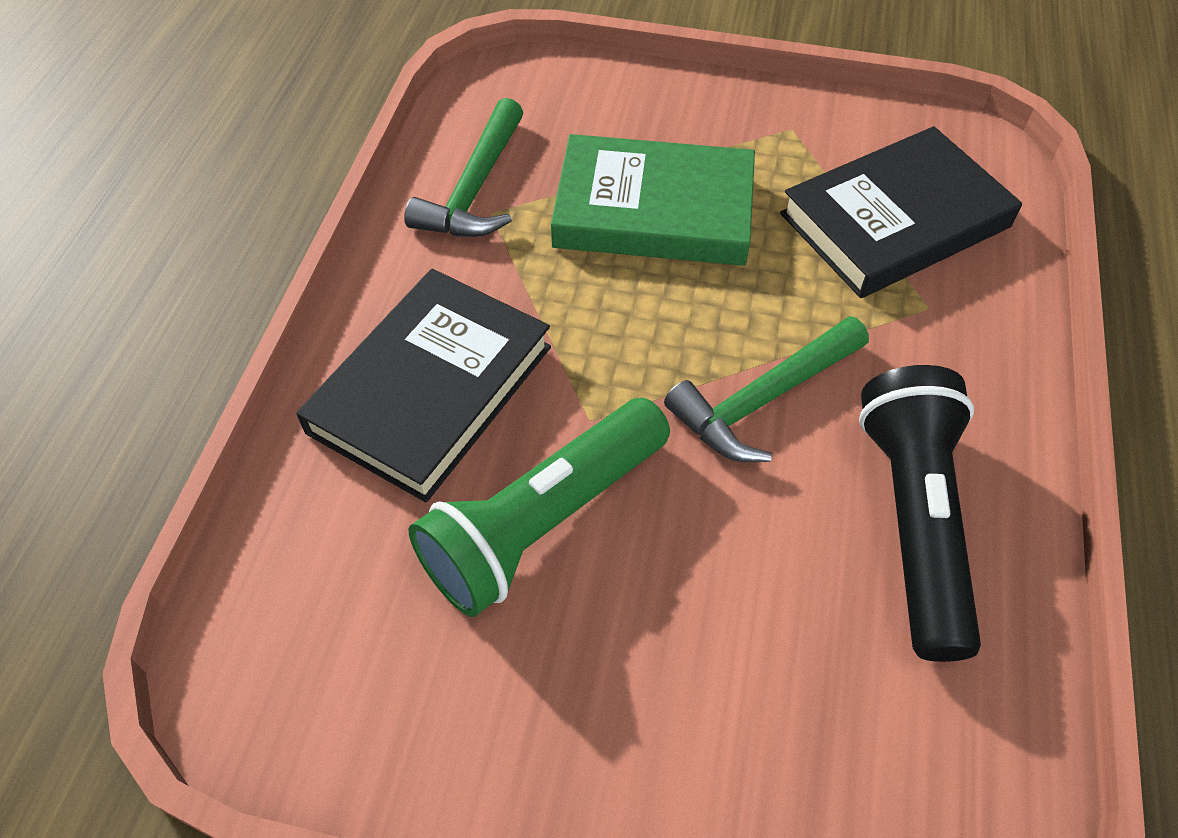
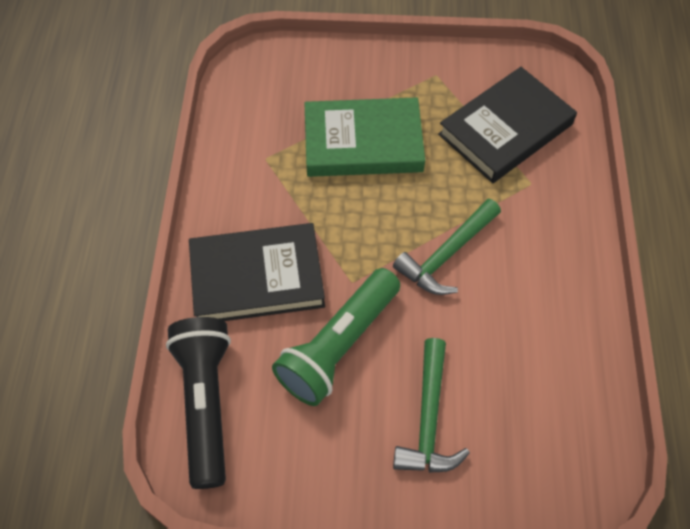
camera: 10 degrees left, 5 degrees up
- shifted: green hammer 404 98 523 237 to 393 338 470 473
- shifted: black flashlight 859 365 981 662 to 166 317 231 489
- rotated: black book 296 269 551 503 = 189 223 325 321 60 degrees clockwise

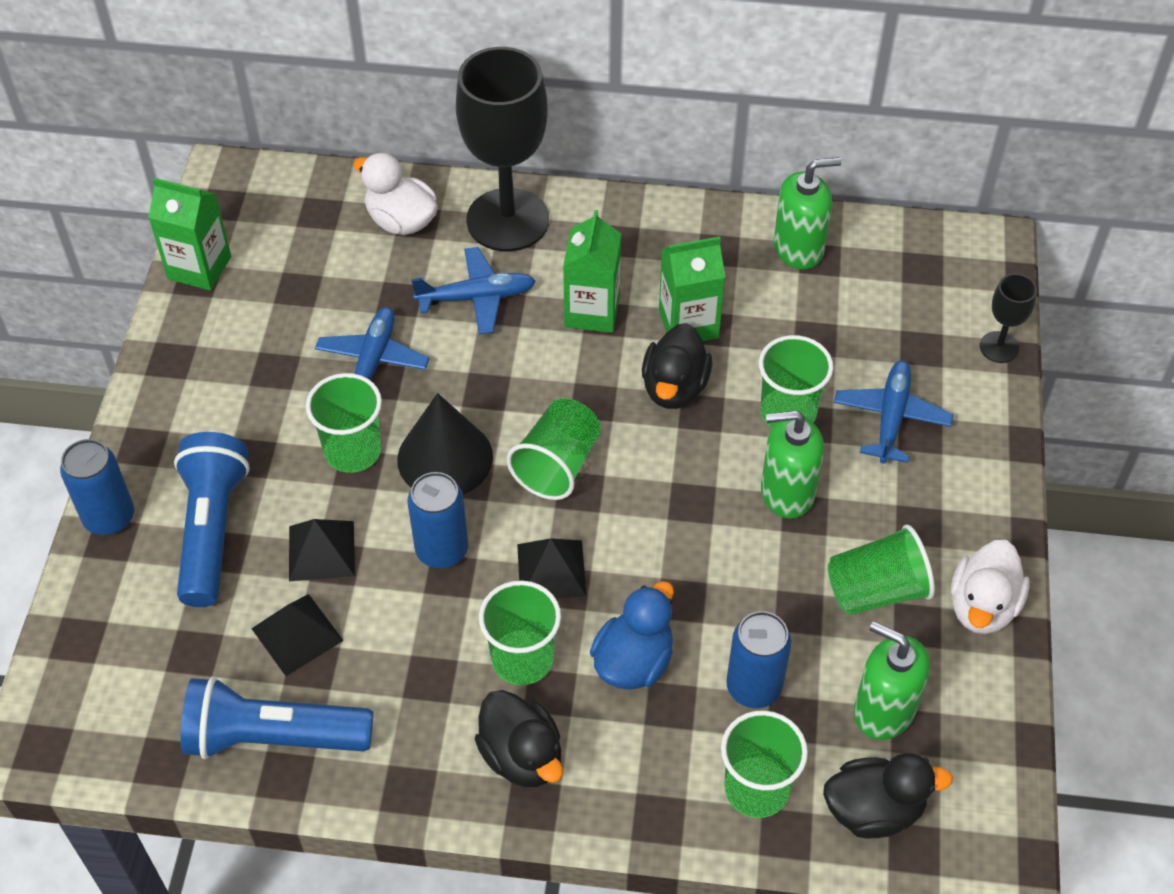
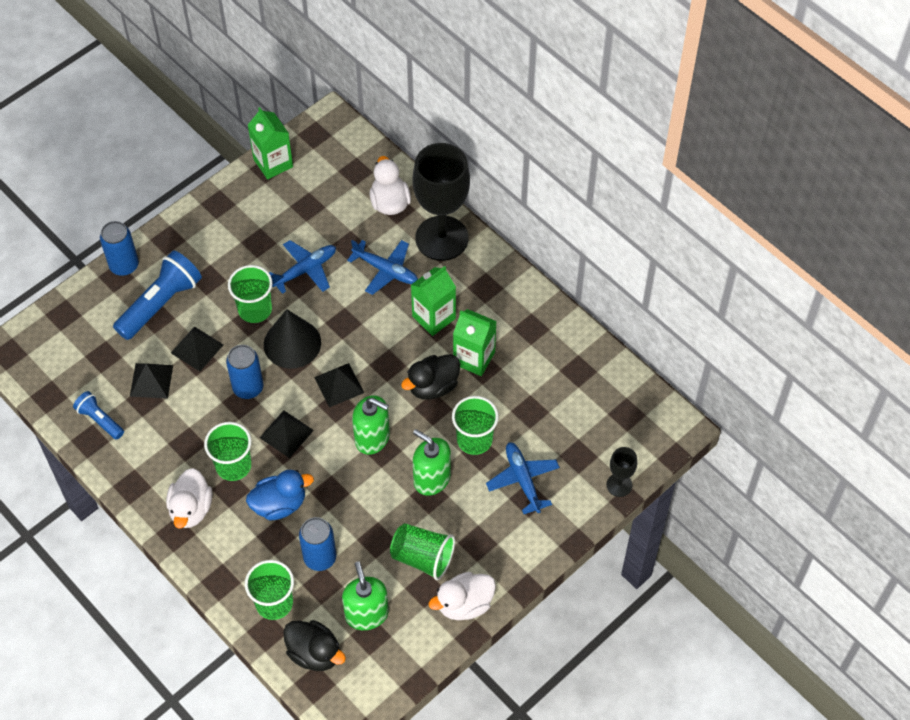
camera: 40 degrees right, 5 degrees up
- shifted: green soap dispenser 774 157 841 269 to 352 395 390 455
- swapped: green cup 507 398 601 500 to black pyramid 314 363 364 408
- repainted: black duck 475 690 563 787 to white duck 166 468 212 529
- rotated: blue plane 834 360 953 464 = 486 442 560 514 75 degrees counterclockwise
- scaled: blue flashlight 181 677 373 759 = 73 391 124 440 x0.55

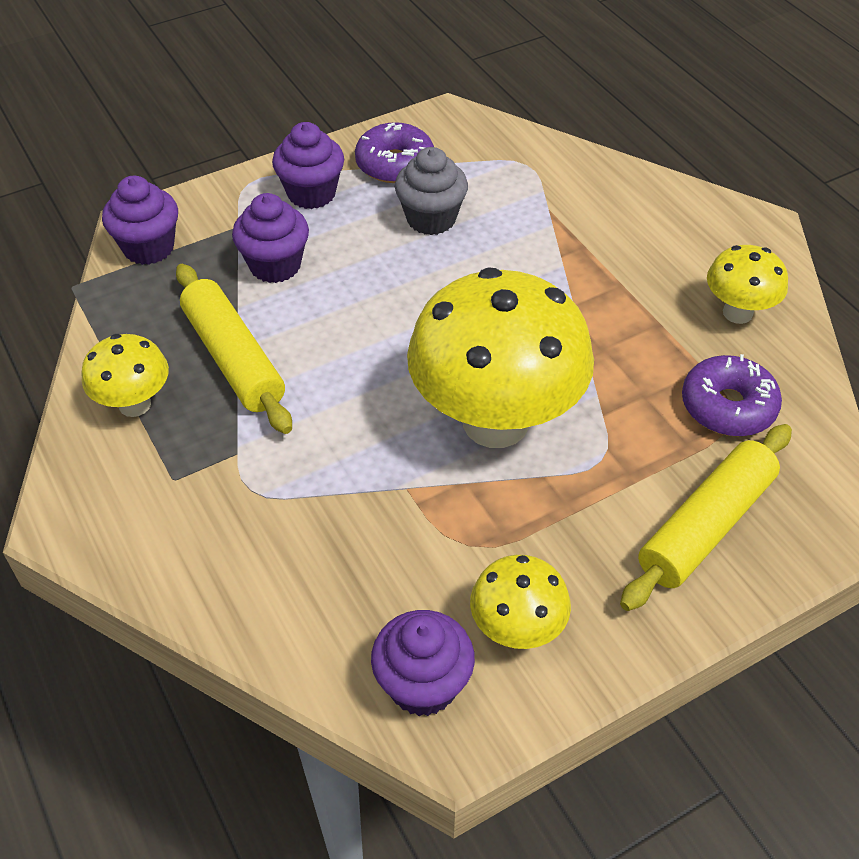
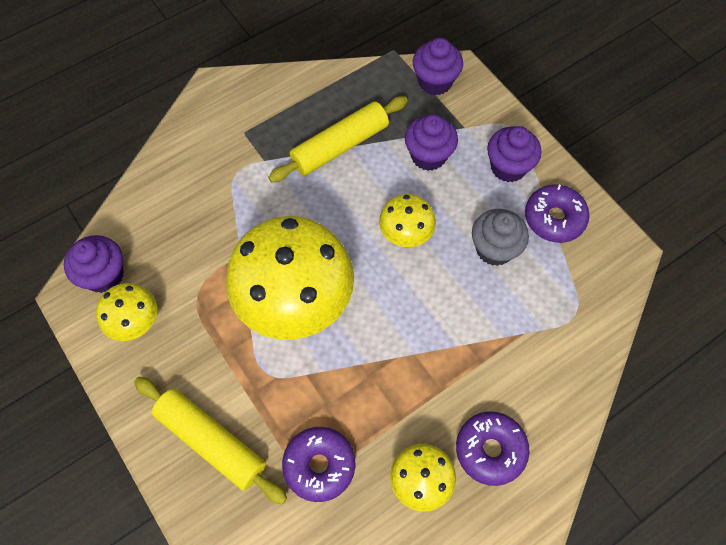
camera: 85 degrees right, 15 degrees up
- new: purple donut 456 411 530 486
- shifted: yellow mushroom 81 334 169 417 to 379 194 436 247

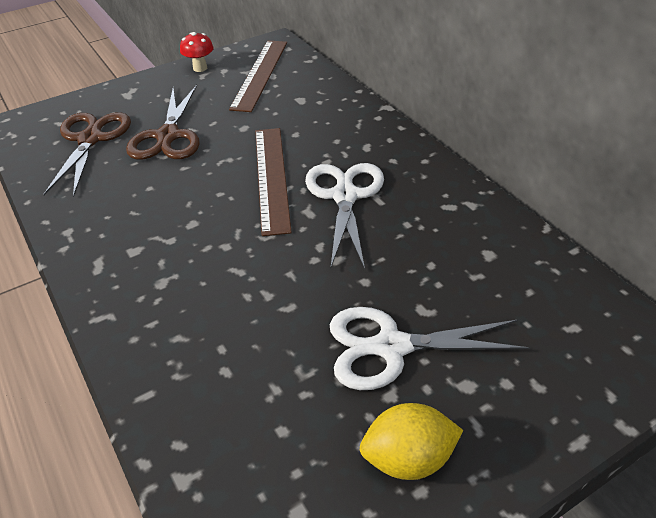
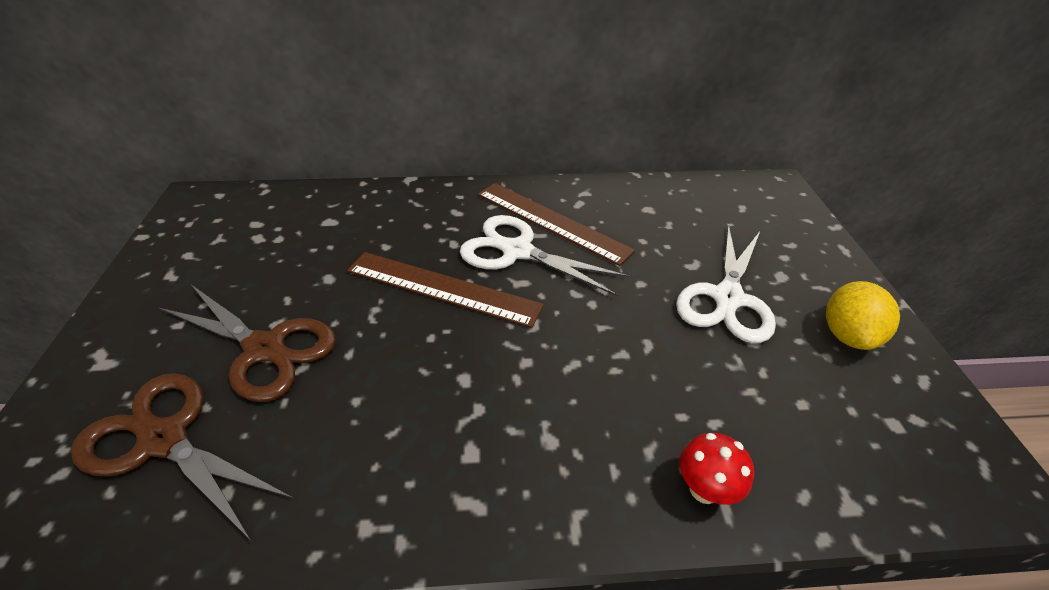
camera: 65 degrees left, 0 degrees up
- shifted: red mushroom 180 32 214 72 to 679 433 754 505
- shifted: brown ruler 229 40 287 112 to 478 183 635 266

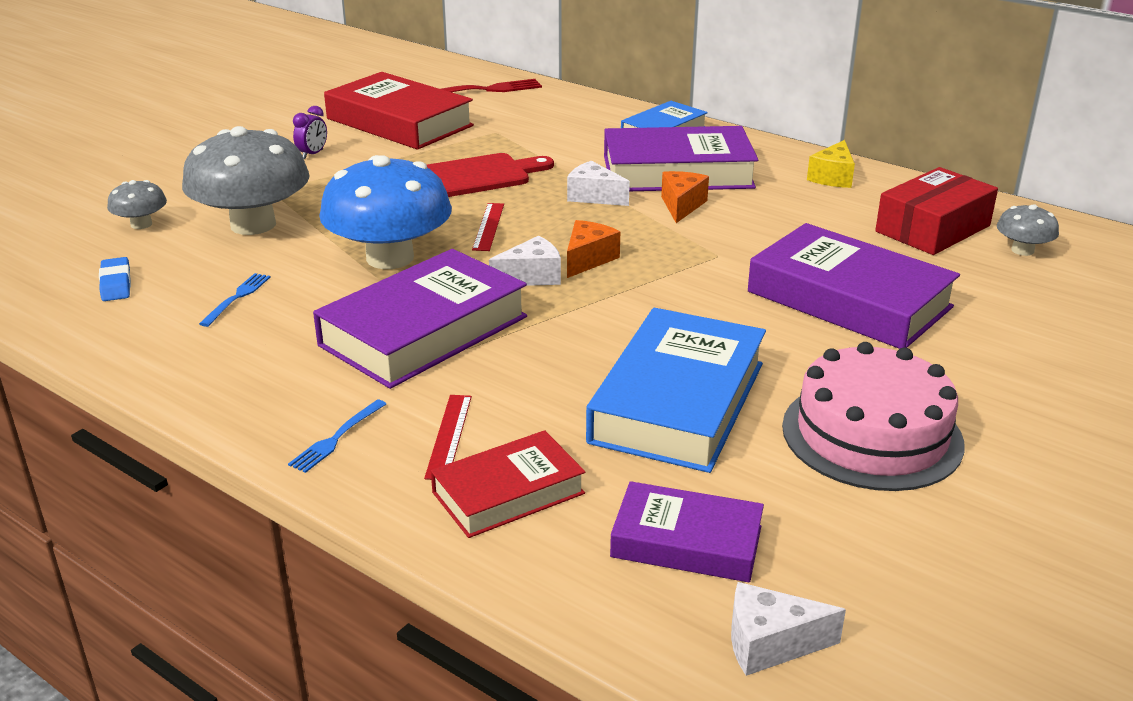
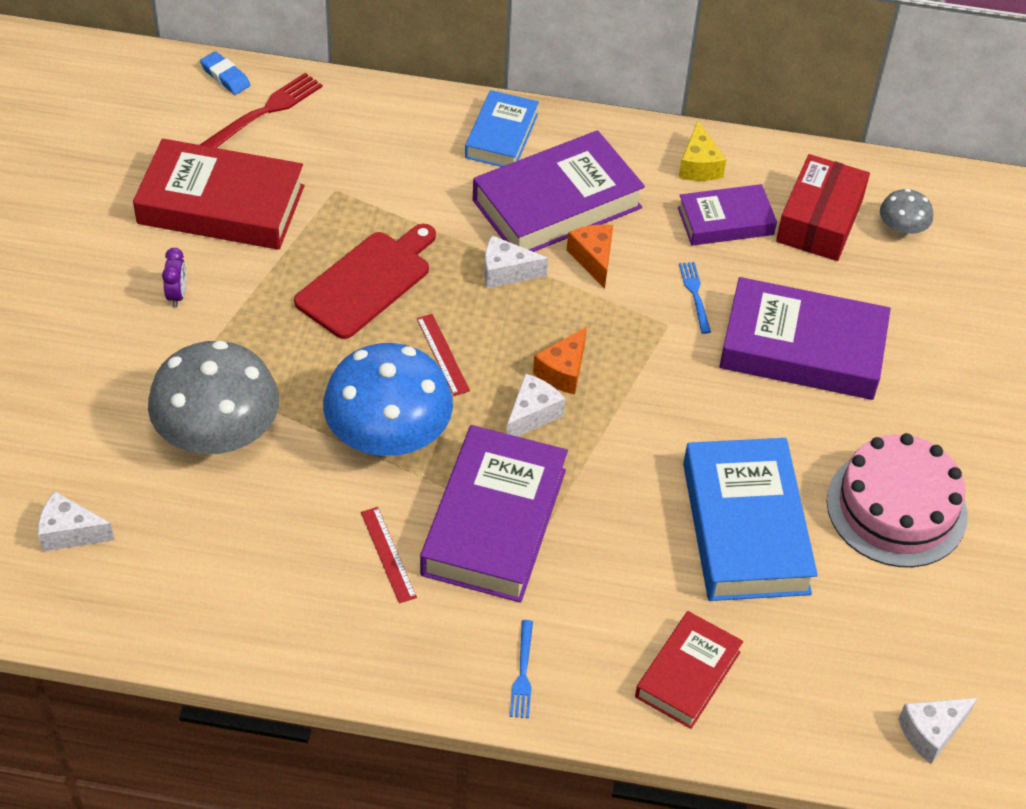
camera: 30 degrees left, 20 degrees up
- gone: grey mushroom 107 180 167 229
- new: white cheese 38 491 115 552
- shifted: blue eraser 99 257 131 301 to 200 51 250 95
- shifted: blue fork 199 273 271 327 to 679 262 711 334
- shifted: red ruler 424 395 472 480 to 361 507 417 603
- shifted: purple book 610 481 764 582 to 678 184 777 245
- rotated: orange cheese 567 220 620 278 = 533 327 587 394 150 degrees counterclockwise

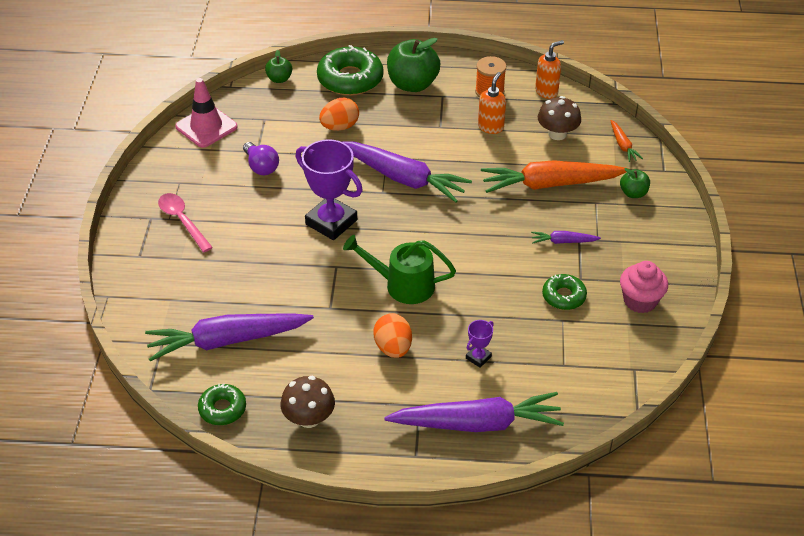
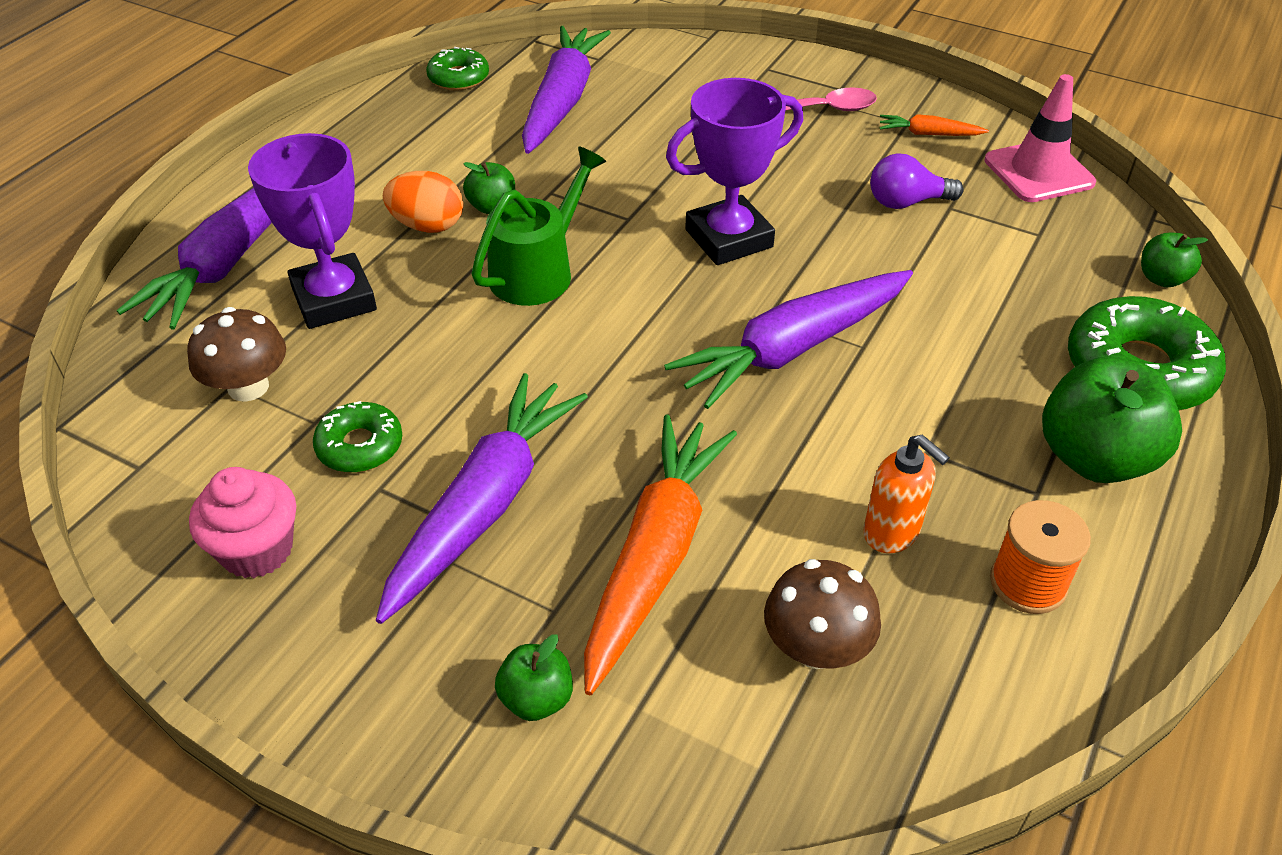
camera: 115 degrees right, 0 degrees up
- gone: orange egg 319 98 359 131
- gone: orange soap dispenser 535 40 564 99
- new: green apple 463 162 515 214
- shifted: brown mushroom 281 376 335 428 to 187 307 286 402
- shifted: orange carrot 610 120 643 162 to 880 114 989 136
- scaled: purple trophy 466 320 494 368 = 248 133 377 329 x2.21
- scaled: purple carrot 531 231 601 244 = 376 373 588 624 x2.23

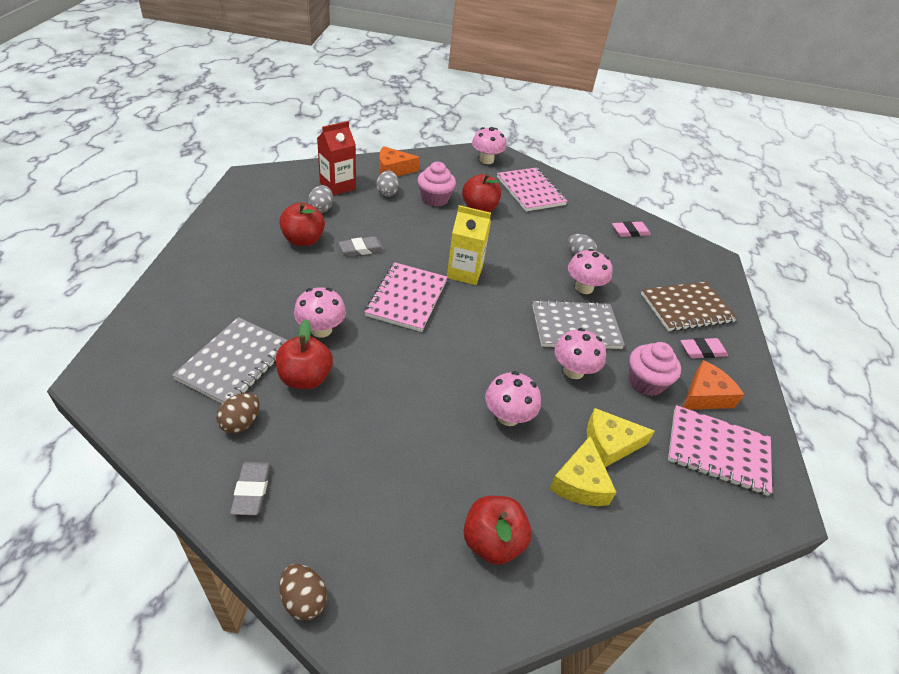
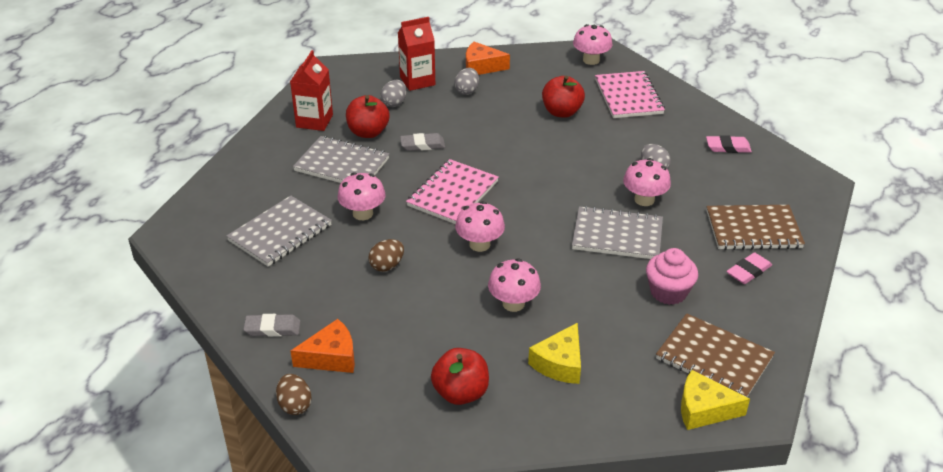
camera: 20 degrees right, 5 degrees down
- gone: red apple 276 319 333 389
- gone: pink cupcake 418 162 456 207
- gone: yellow carton 447 205 491 285
- new: red carton 290 50 333 131
- new: grey notebook 293 136 389 183
- shifted: brown egg 217 393 259 433 to 368 239 404 272
- shifted: pink mushroom 554 328 606 379 to 455 201 505 252
- shifted: yellow cheese 587 408 655 467 to 681 370 750 430
- shifted: orange cheese 683 360 744 410 to 291 319 355 373
- repainted: pink notebook 668 405 772 496 to brown notebook 656 313 775 397
- rotated: grey eraser 230 462 271 515 = 243 314 301 337 75 degrees clockwise
- rotated: pink eraser 681 338 728 358 = 726 252 772 284 45 degrees counterclockwise

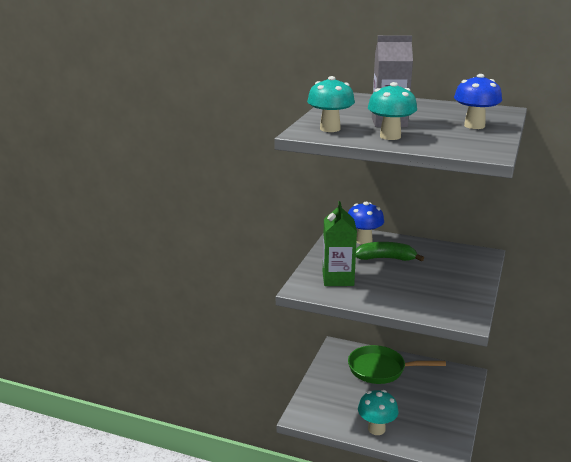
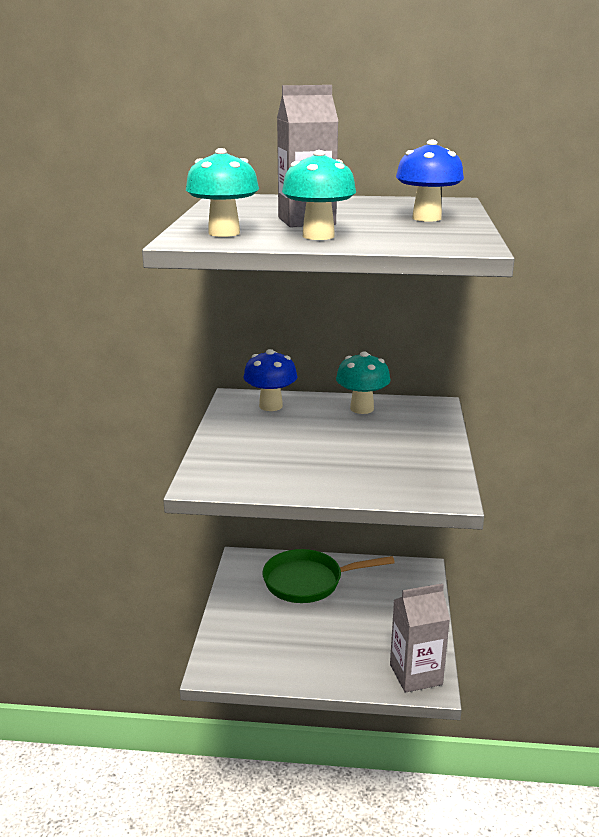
camera: 15 degrees left, 0 degrees up
- gone: green carton 323 201 357 286
- gone: green banana 356 242 424 261
- new: grey carton 390 583 450 693
- shifted: turquoise mushroom 358 390 399 435 to 336 351 390 414

